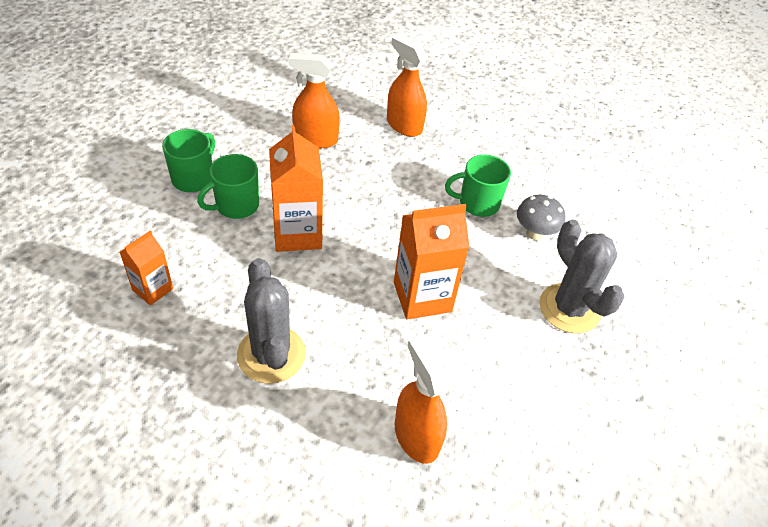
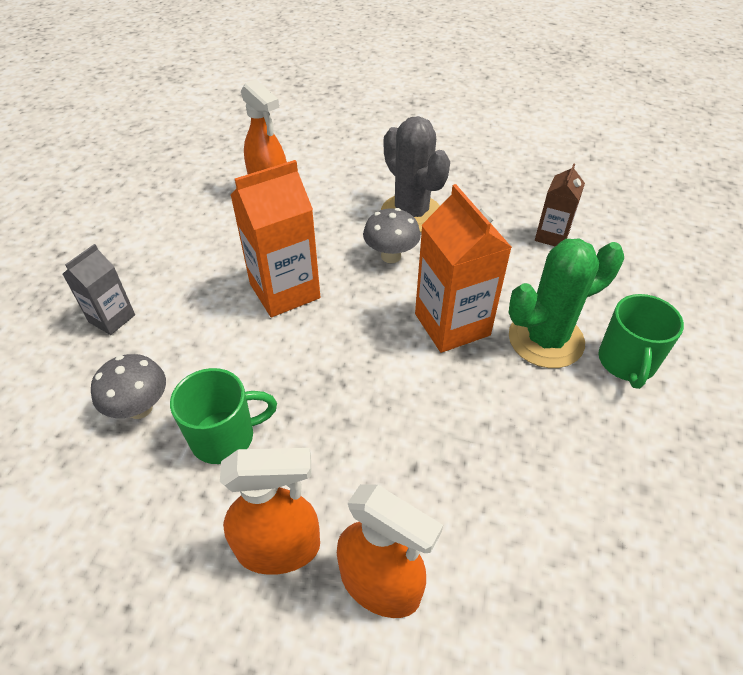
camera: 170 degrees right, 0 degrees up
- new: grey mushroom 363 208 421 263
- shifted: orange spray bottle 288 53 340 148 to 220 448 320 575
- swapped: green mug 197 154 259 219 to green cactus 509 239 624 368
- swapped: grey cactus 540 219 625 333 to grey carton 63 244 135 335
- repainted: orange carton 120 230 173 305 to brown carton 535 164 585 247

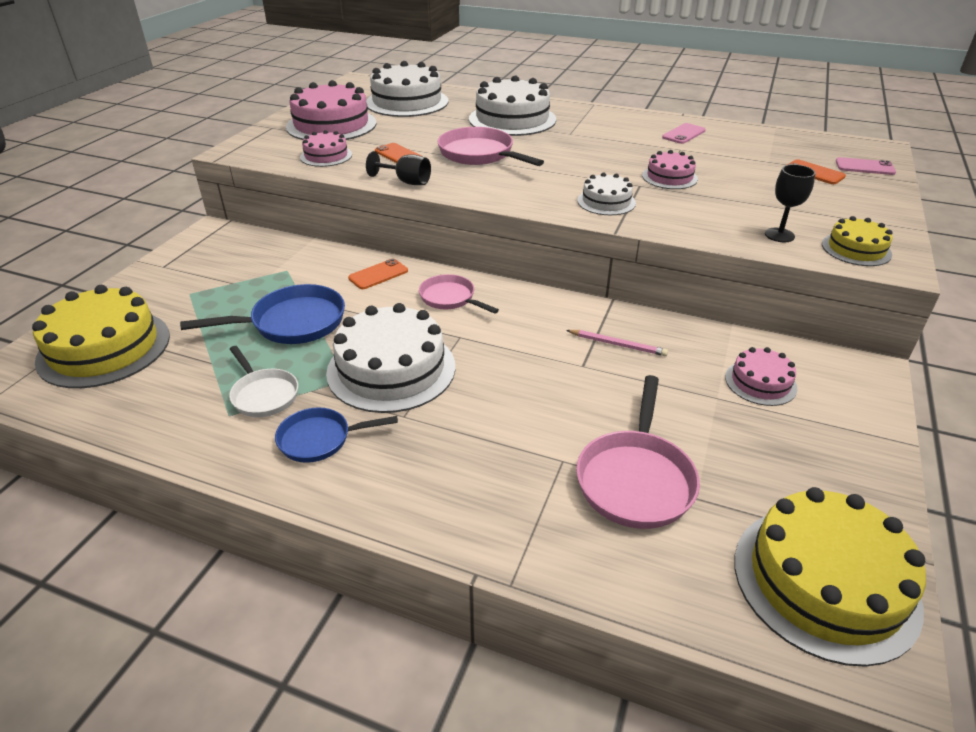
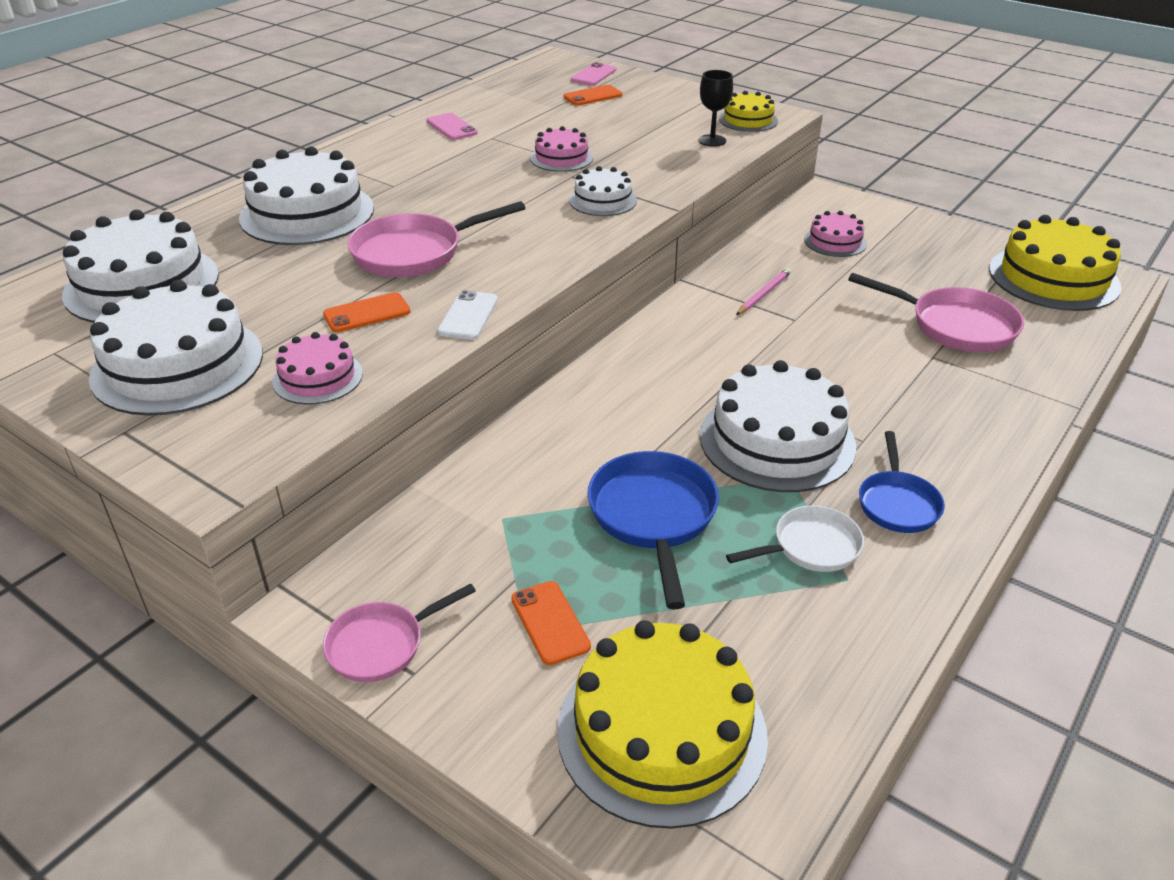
camera: 75 degrees left, 0 degrees up
- shifted: orange phone 348 258 408 289 to 511 581 591 665
- shifted: pink pan 419 274 499 314 to 323 583 476 682
- swapped: black goblet 366 151 431 185 to white phone 437 290 498 340
- repainted: pink cake 286 80 376 140 to white cake 89 280 263 416

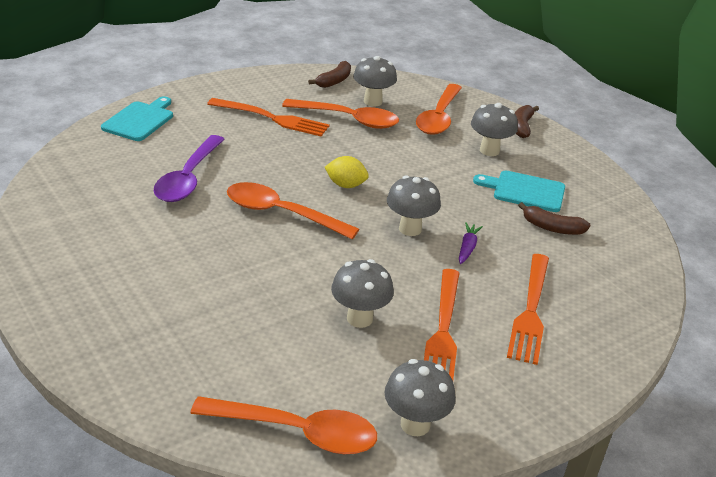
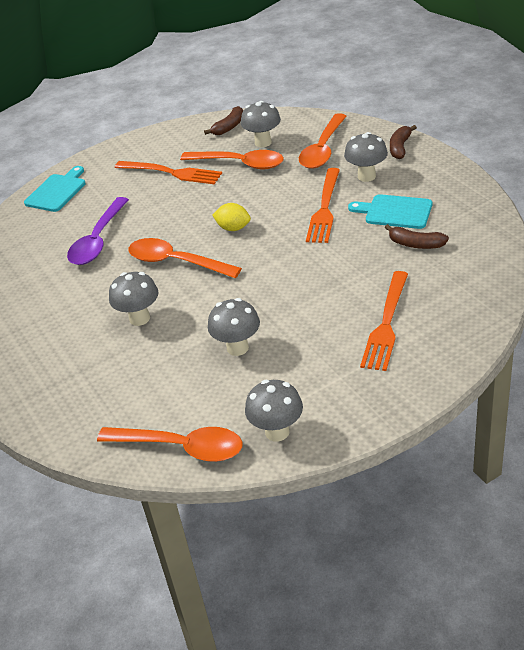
camera: 10 degrees right, 5 degrees up
- gone: purple carrot 459 222 483 264
- shifted: grey mushroom 387 175 441 236 to 109 272 158 326
- shifted: orange fork 424 269 459 380 to 306 168 340 243

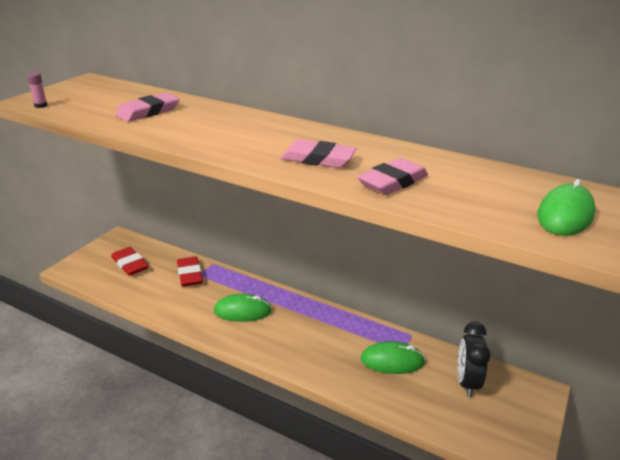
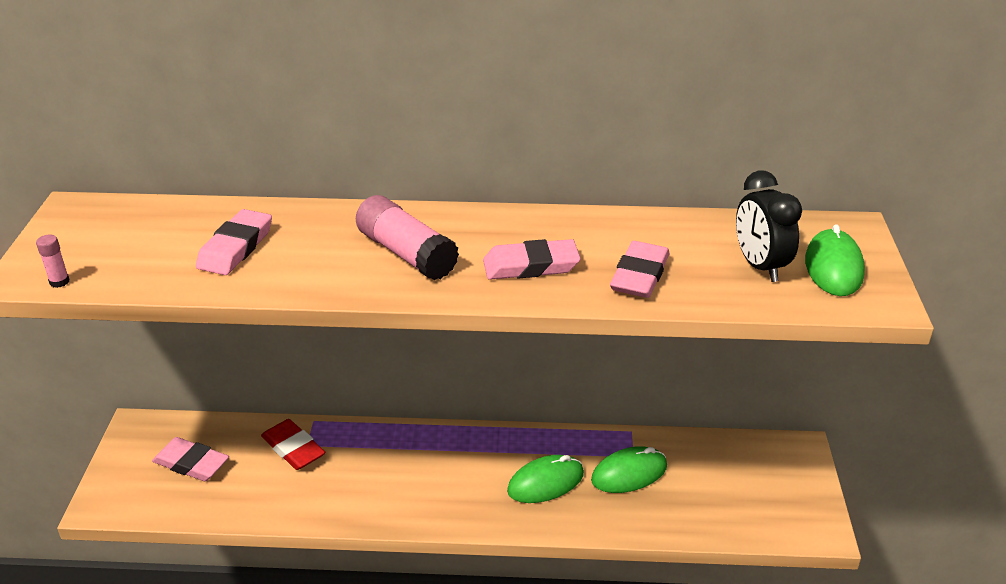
camera: 25 degrees left, 5 degrees up
- new: pink glue stick 356 195 459 280
- shifted: green mouse 214 294 272 322 to 507 455 584 503
- shifted: black clock 458 322 490 398 to 736 170 802 282
- repainted: red eraser 111 247 149 276 to pink eraser 152 437 229 481

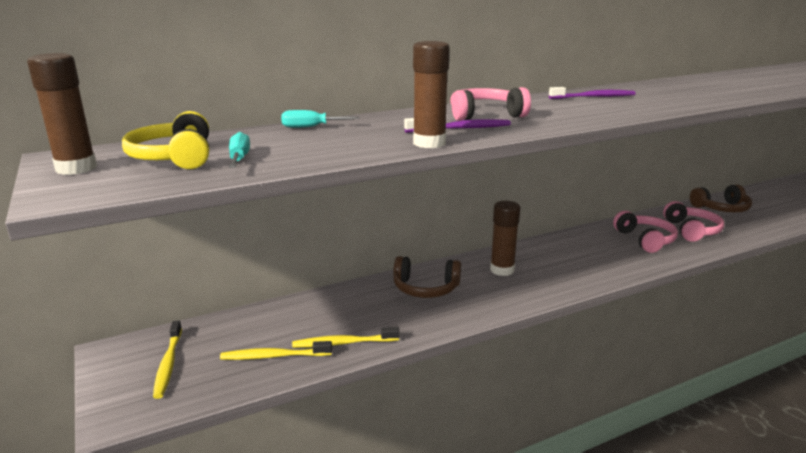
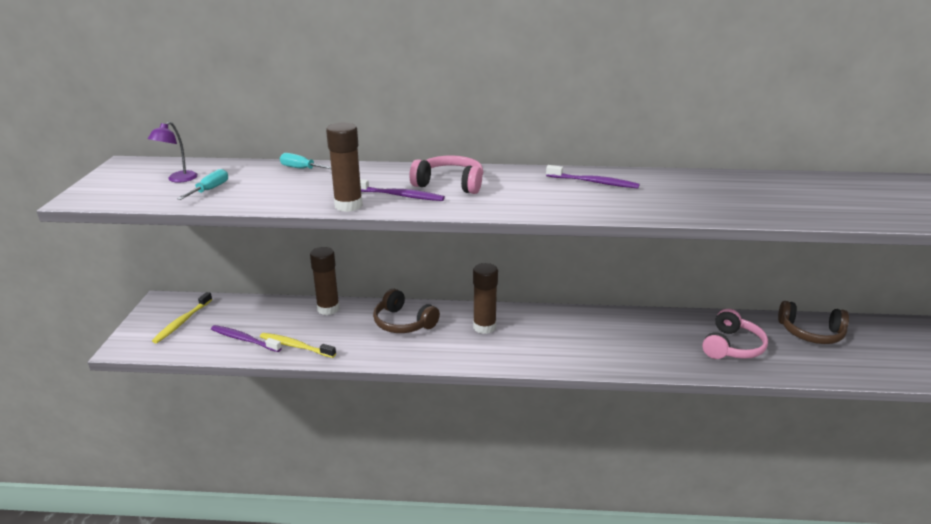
camera: 30 degrees right, 5 degrees up
- gone: pink headphones 613 211 678 253
- shifted: brown glue stick 27 53 97 175 to 310 247 340 315
- swapped: yellow headphones 122 111 209 169 to purple lamp 148 122 198 182
- repainted: yellow toothbrush 220 341 332 360 to purple toothbrush 211 325 282 352

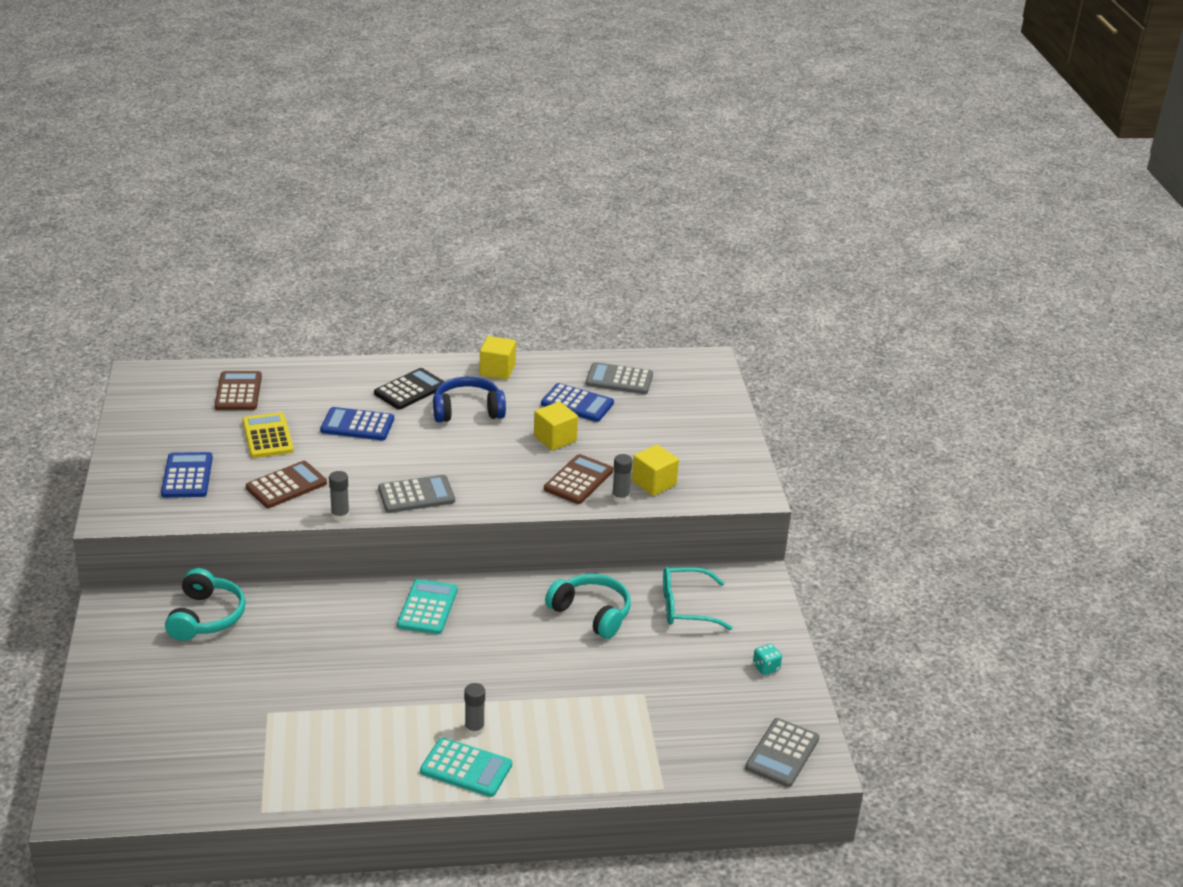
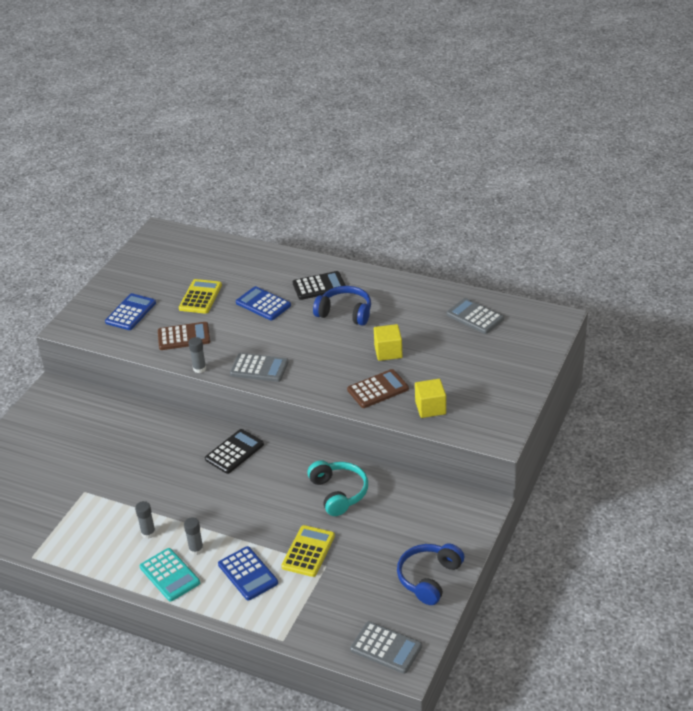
camera: 35 degrees right, 5 degrees up
- gone: turquoise headphones 165 568 246 641
- gone: brown calculator 215 371 262 410
- gone: yellow cube 480 336 516 380
- gone: turquoise glasses 663 567 732 630
- new: yellow calculator 281 525 335 577
- shifted: blue calculator 541 383 614 422 to 218 546 278 600
- shifted: grey glue stick 612 454 633 503 to 135 501 156 539
- swapped: turquoise dice 753 644 782 675 to blue headphones 397 543 464 605
- repainted: turquoise calculator 397 579 458 634 to black calculator 205 429 264 474
- rotated: grey calculator 745 718 819 787 = 350 621 422 674 120 degrees counterclockwise

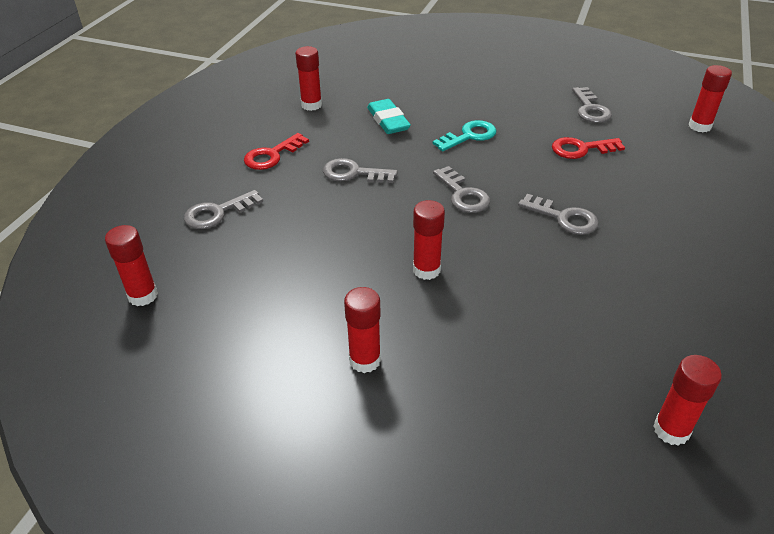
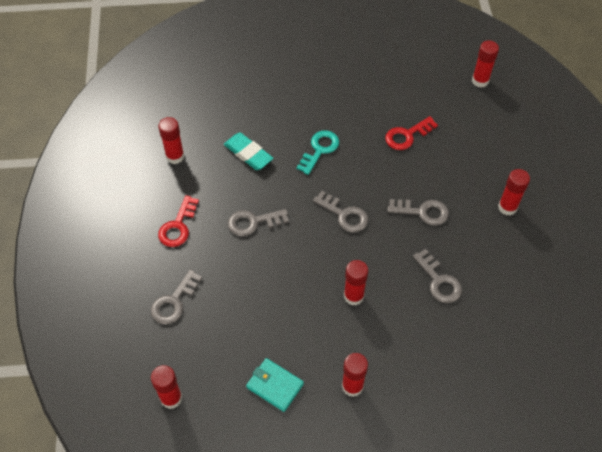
camera: 25 degrees left, 15 degrees up
- new: turquoise wallet 246 358 304 412
- shifted: grey key 572 87 612 123 to 413 249 462 303
- shifted: red glue stick 653 355 722 446 to 498 169 530 215

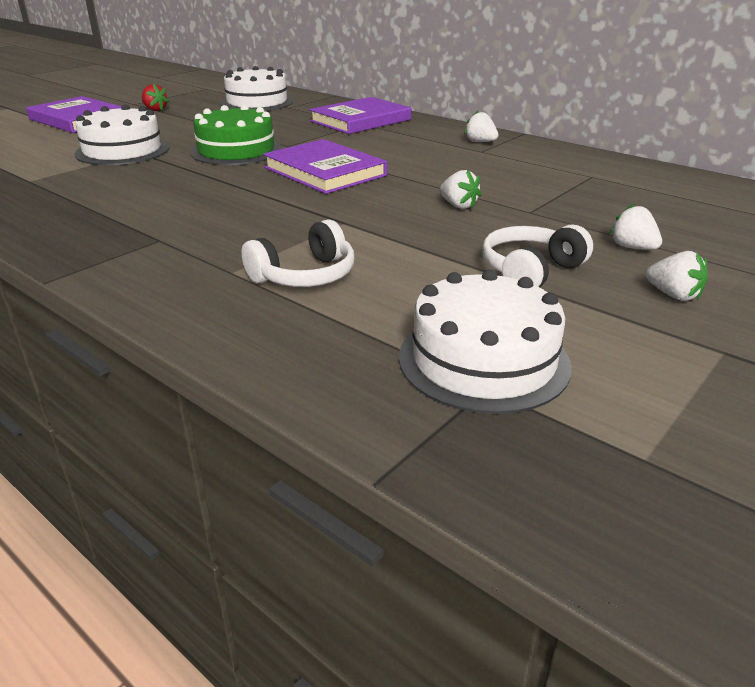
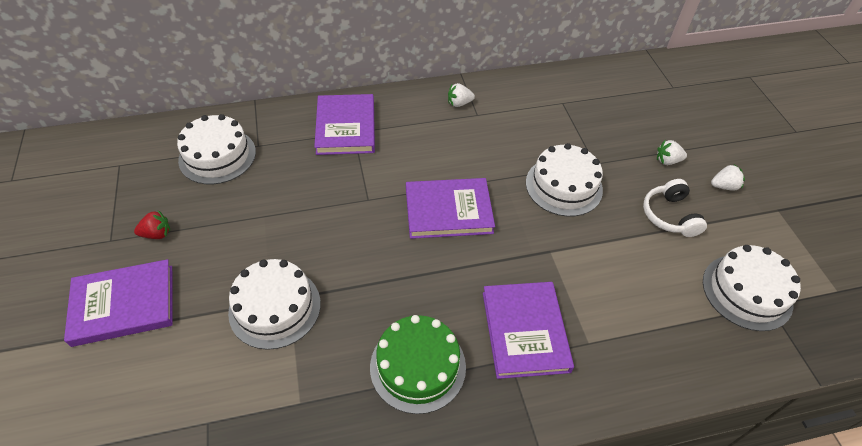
camera: 55 degrees left, 20 degrees up
- gone: white headphones 241 219 355 287
- new: purple book 483 282 574 379
- shifted: green cake 190 105 282 165 to 370 315 466 414
- swapped: white strawberry 440 170 482 209 to white cake 526 143 603 217

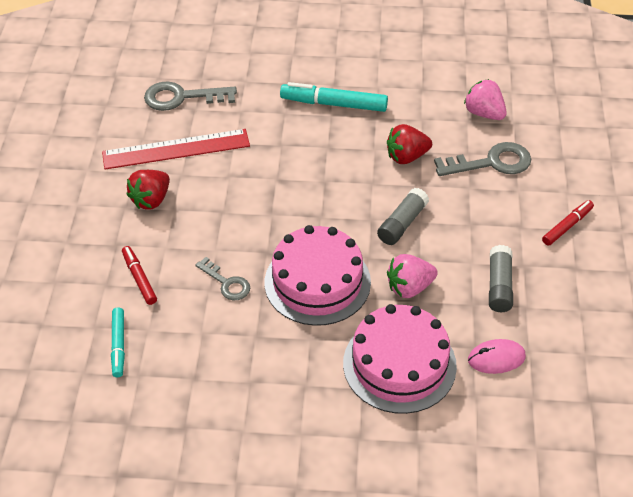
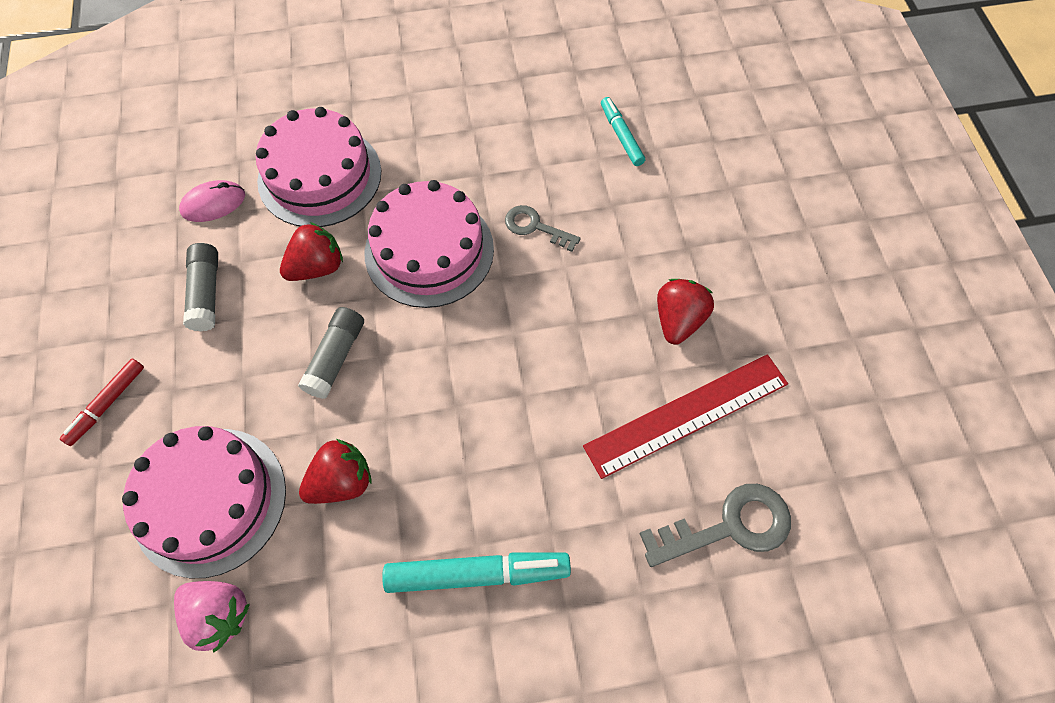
camera: 165 degrees right, 15 degrees up
- gone: red marker 122 246 157 305
- swapped: grey key 434 142 531 176 to pink cake 122 426 286 578
- repainted: pink strawberry 387 254 438 298 to red strawberry 280 222 343 281

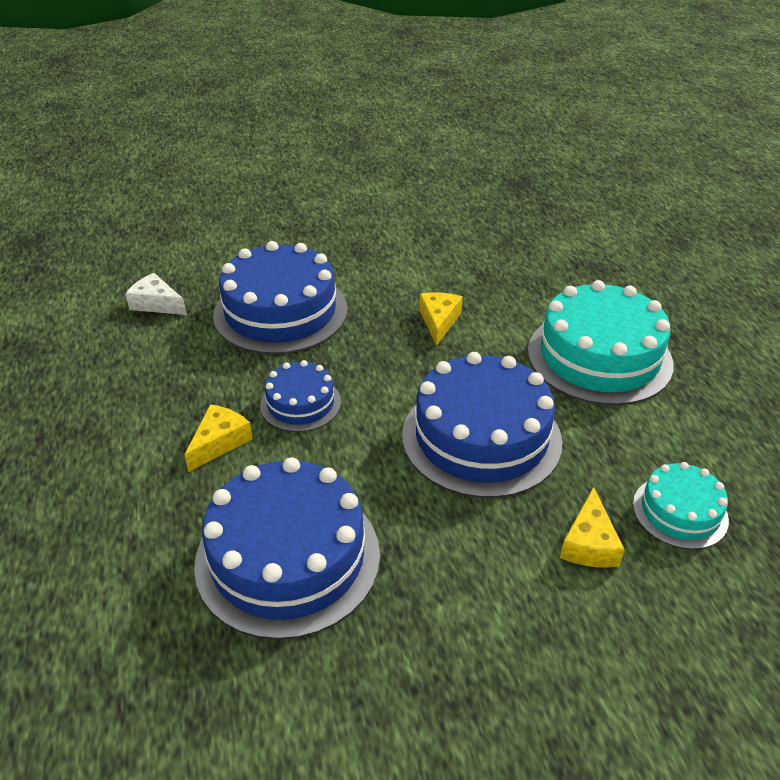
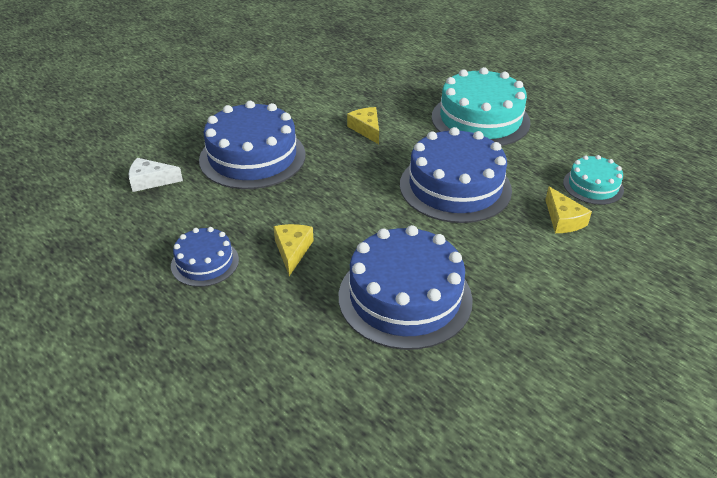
camera: 30 degrees left, 0 degrees up
- shifted: blue cake 260 360 341 432 to 171 227 239 287

